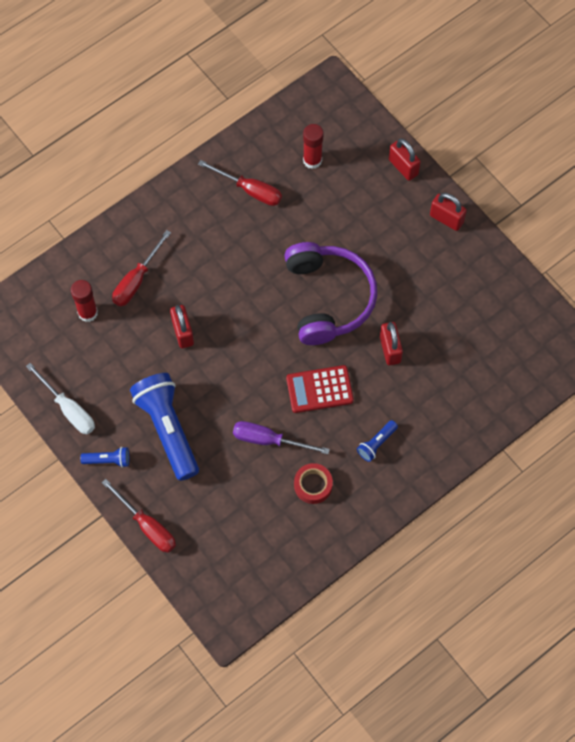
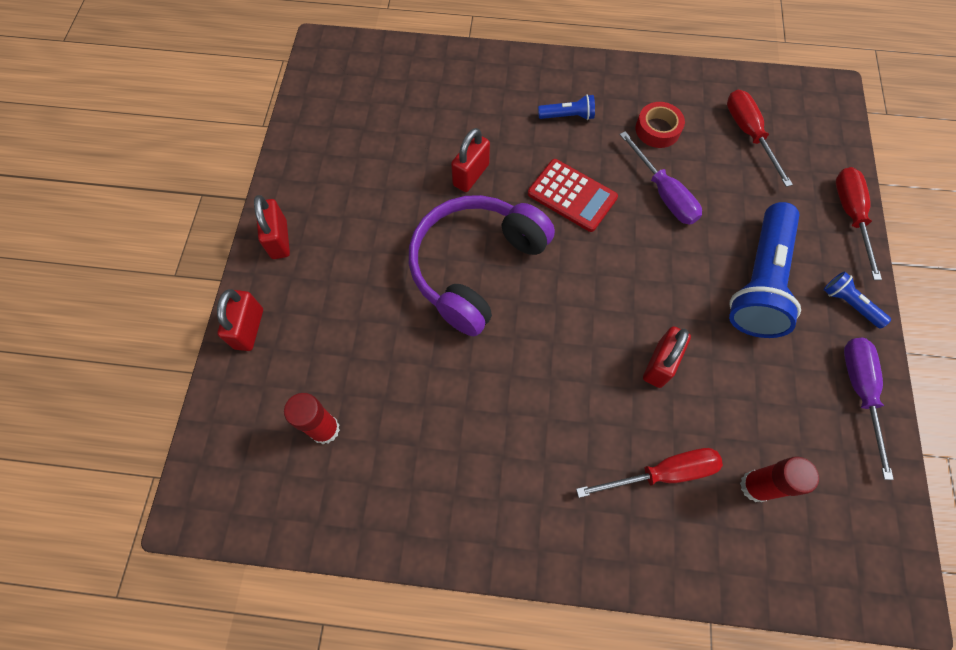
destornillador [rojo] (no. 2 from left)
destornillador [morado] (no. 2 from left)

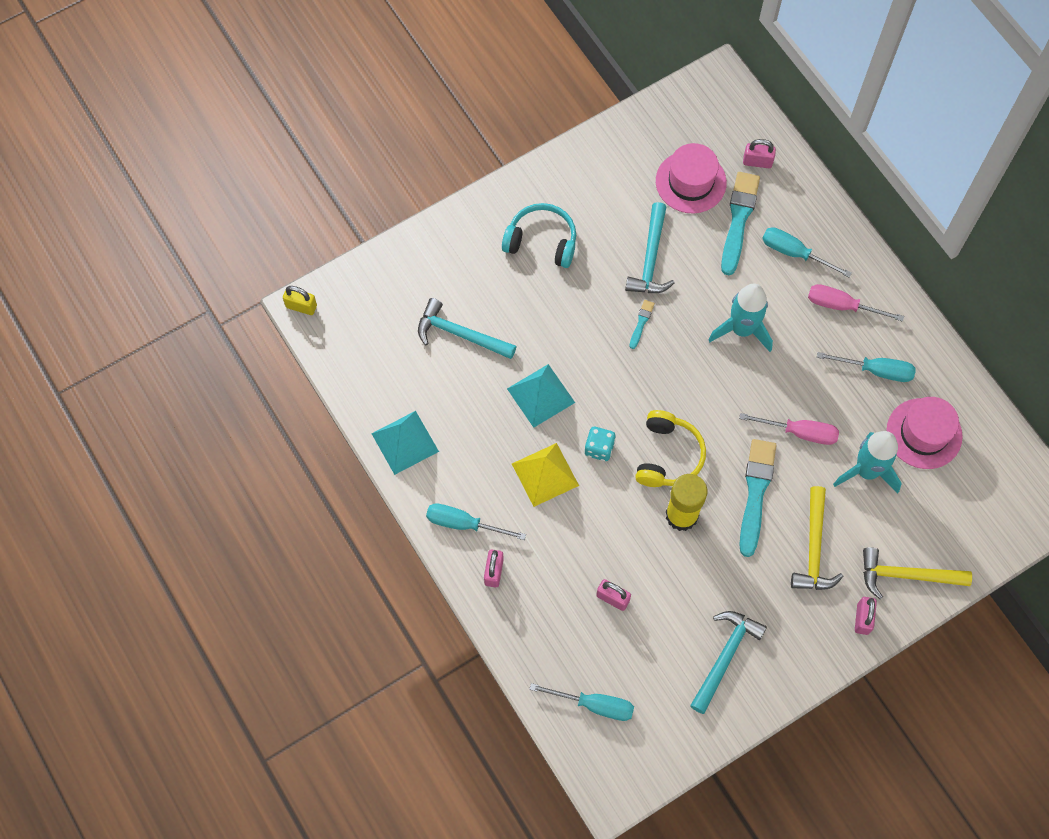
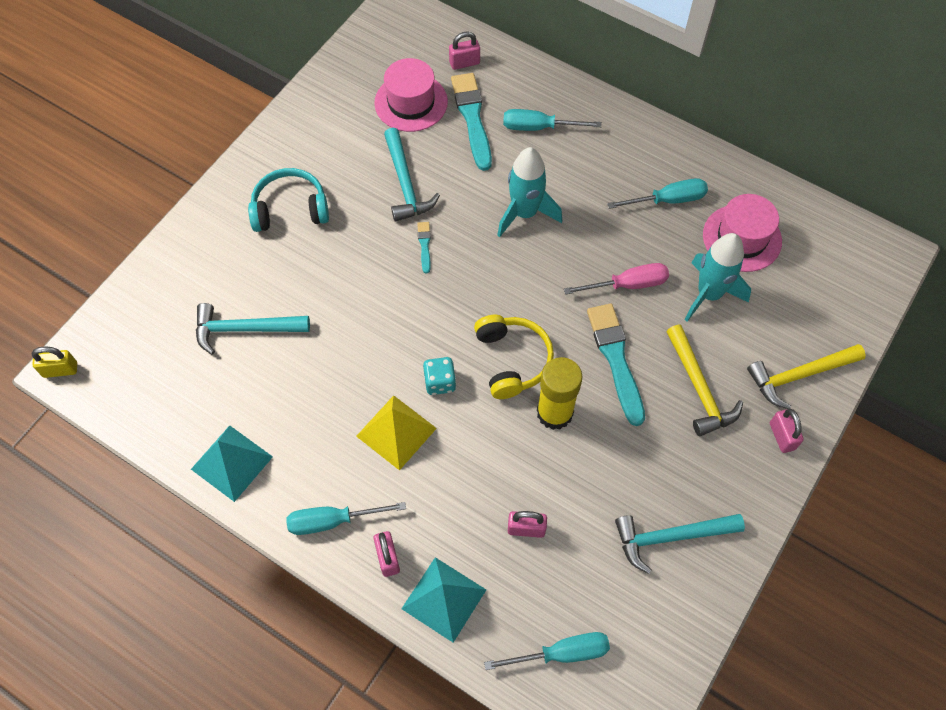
destornillador [rosa] (no. 2 from left in the first image)
pirámide [turquesa] (no. 2 from left)
martillo [turquesa] (no. 3 from left)

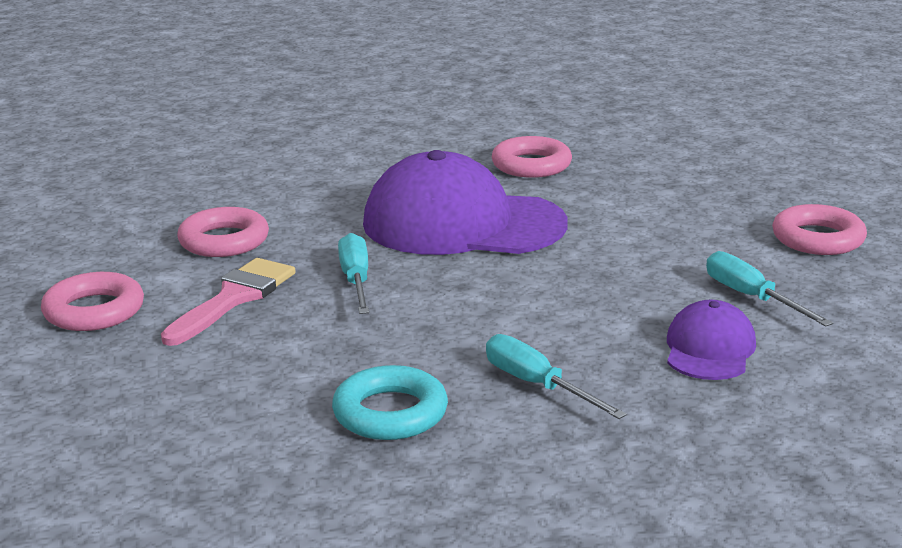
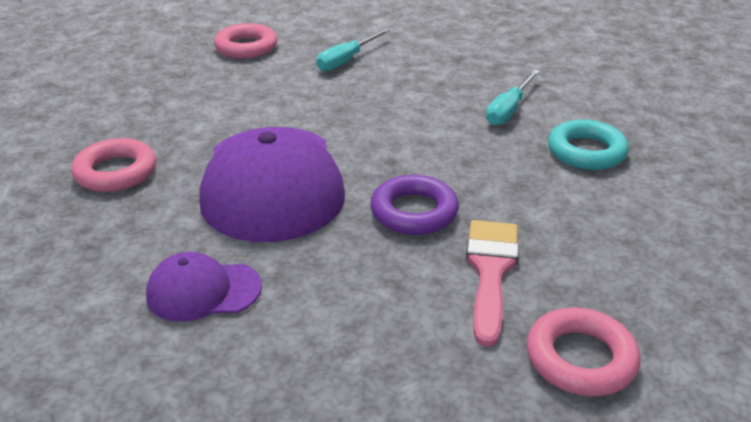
anillo [rosa] (no. 2 from left in the first image)
anillo [morado]
pincel [rosa]
gorra [morado] (no. 1 from left)

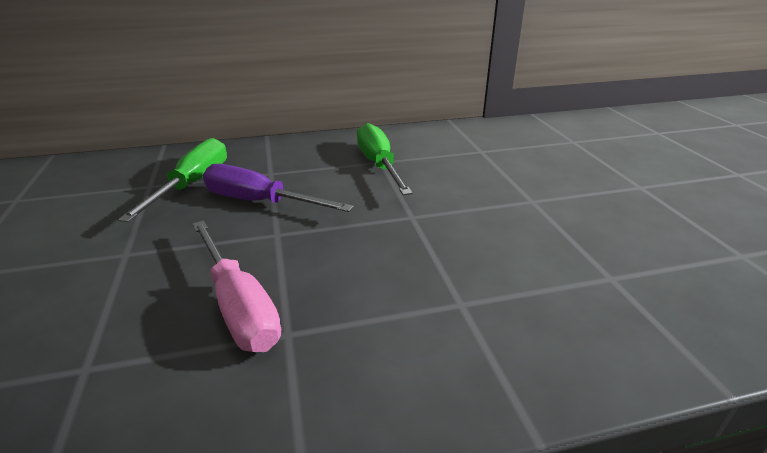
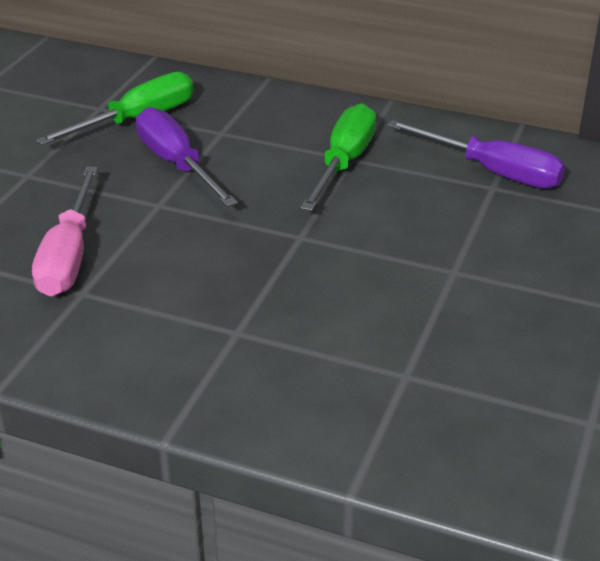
destornillador [morado] (no. 2 from left)

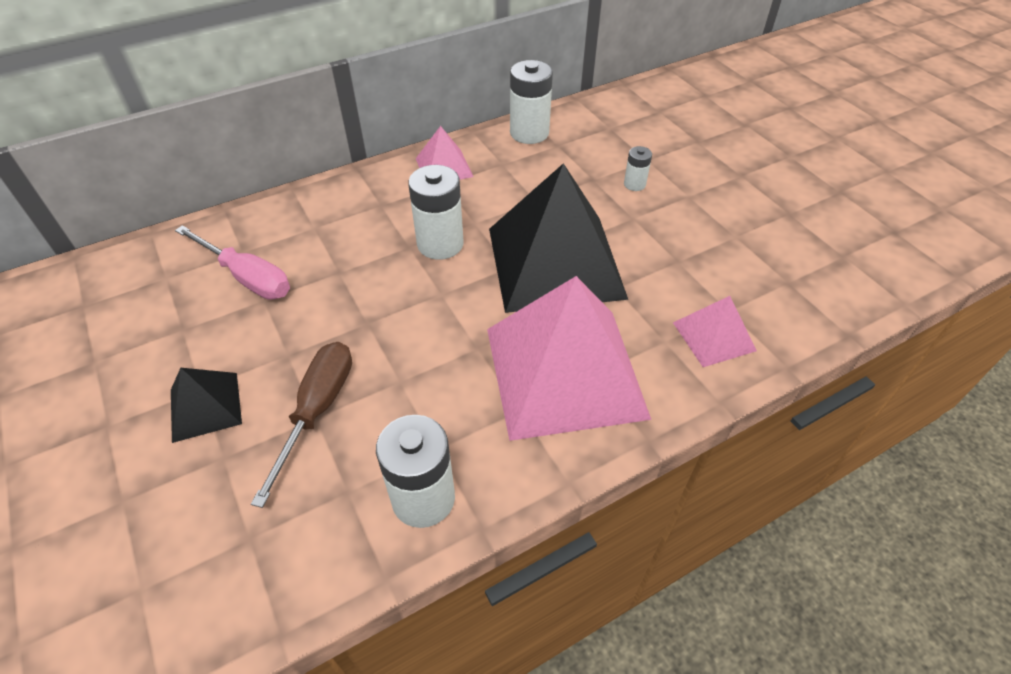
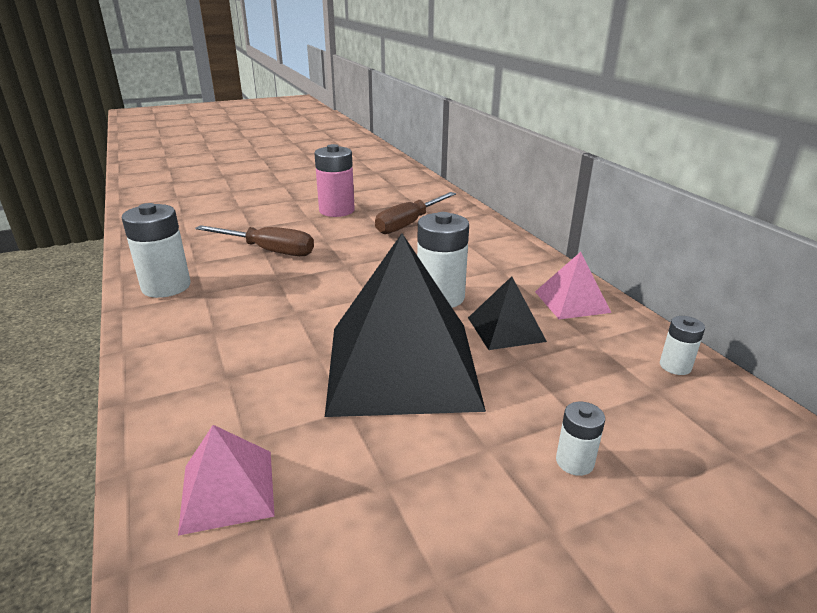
pila [blanco] (no. 4 from left)
destornillador [marrón] (no. 2 from left)
pirámide [rosa] (no. 2 from left in the first image)
pirámide [negro] (no. 2 from left)
pila [rosa]

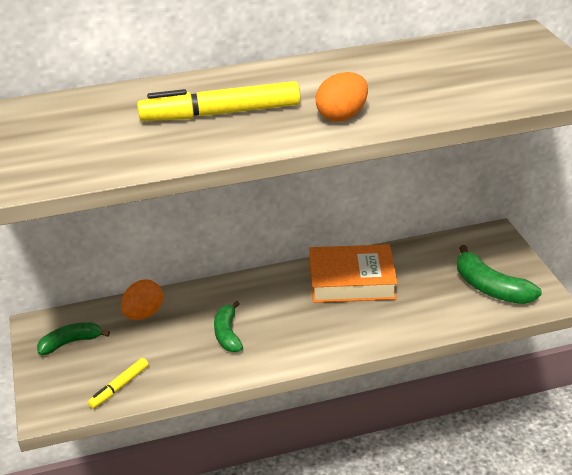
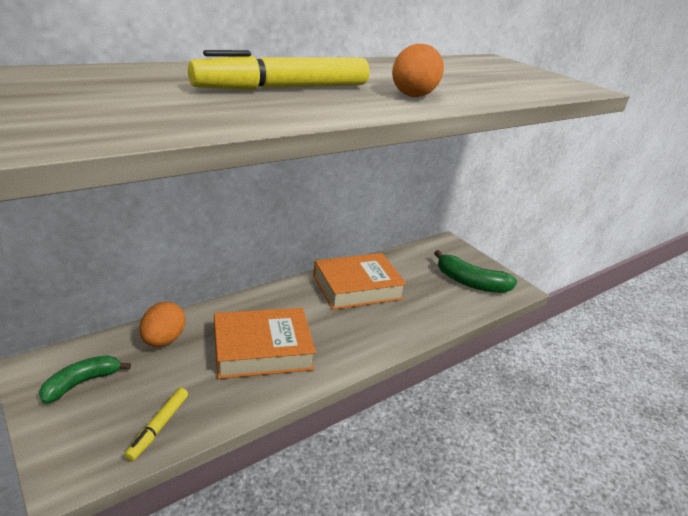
libro [naranja] (no. 1 from left)

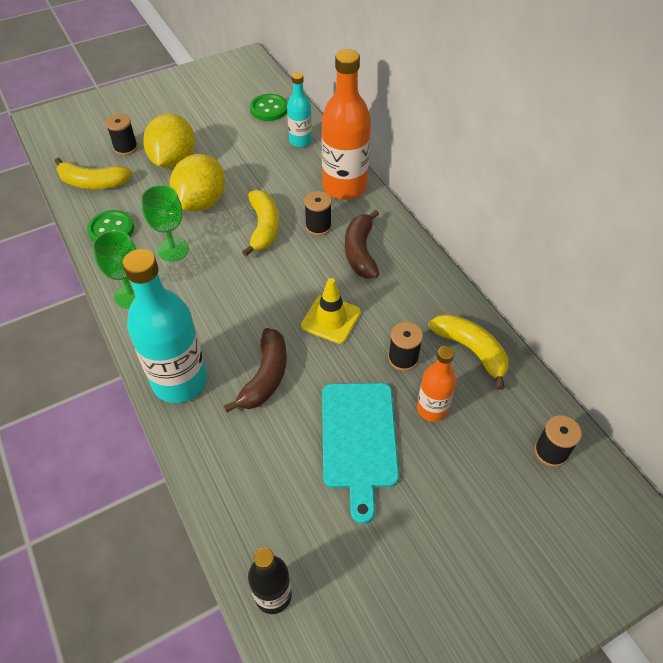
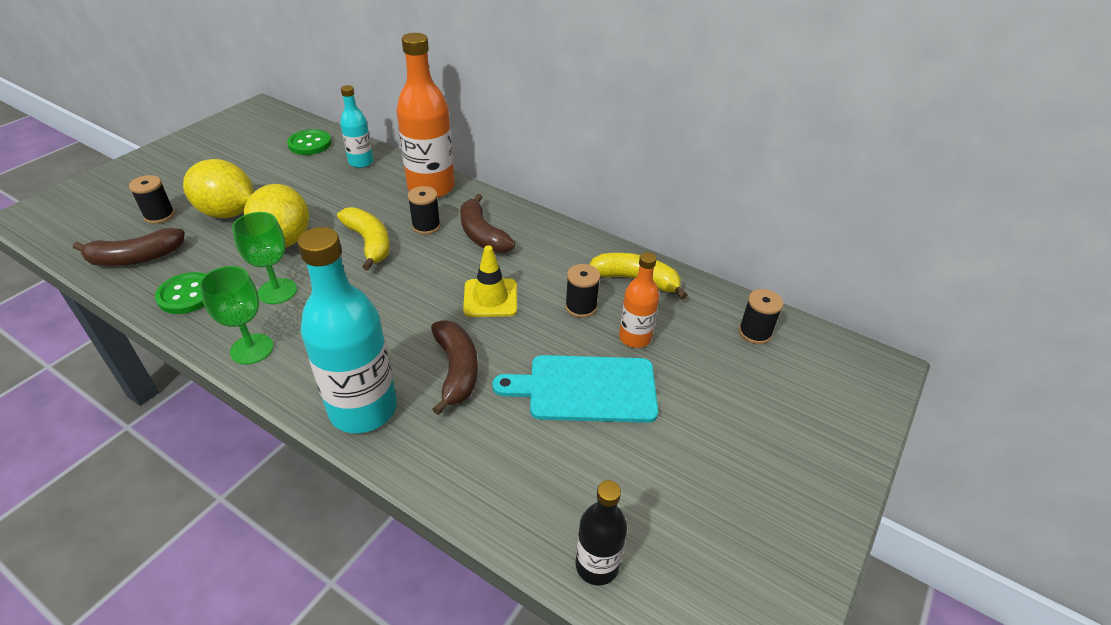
limón [amarillo] (no. 1 from left)
plátano [marrón] (no. 1 from left)
tabla de cortar [turquesa]

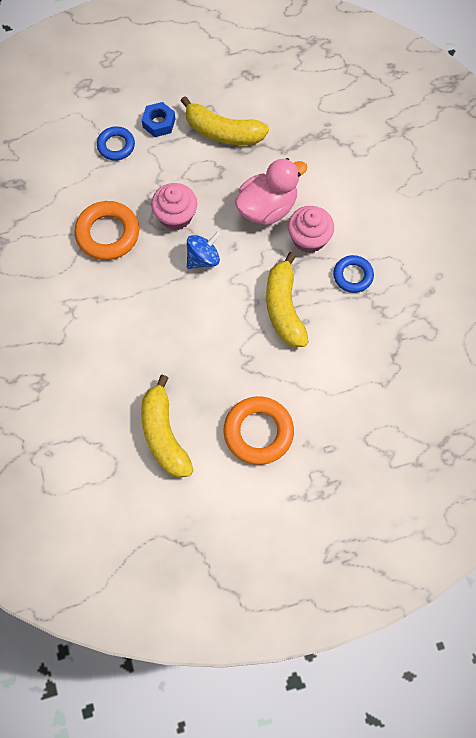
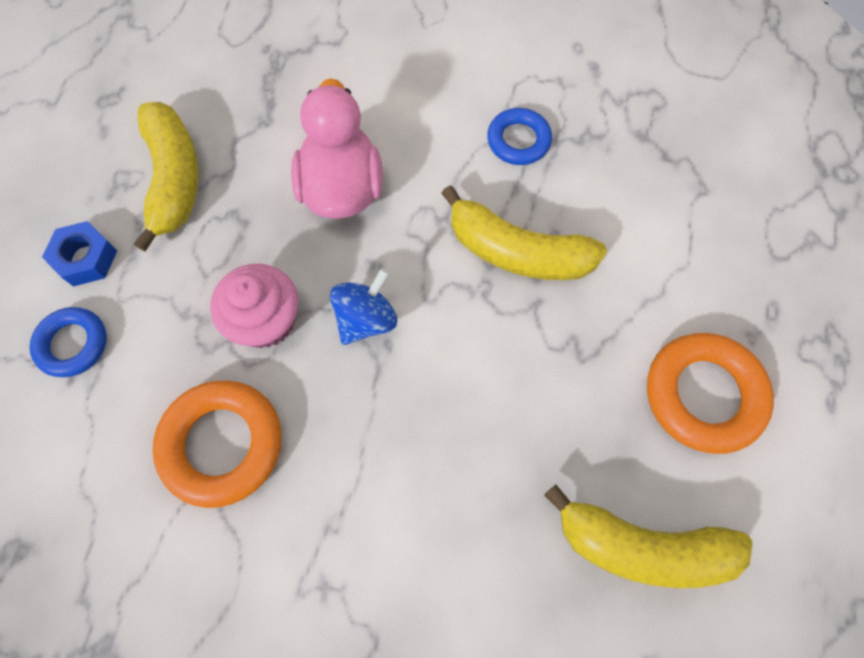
plátano [amarillo] (no. 1 from left)
magdalena [rosa] (no. 2 from left in the first image)
peonza [azul]

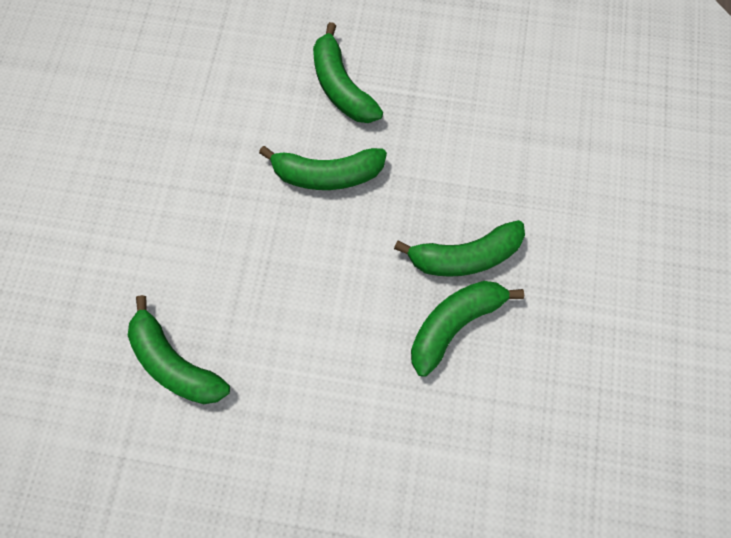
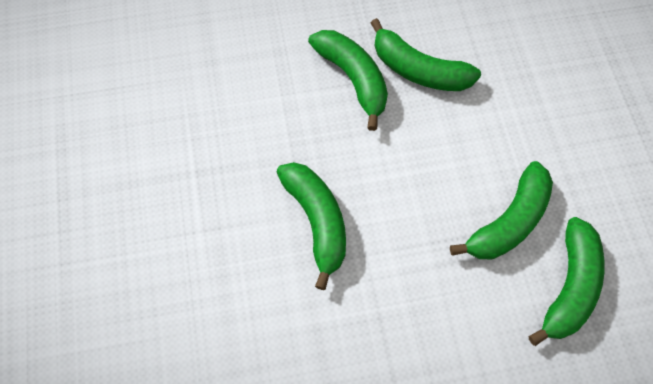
plátano [verde] (no. 4 from left)

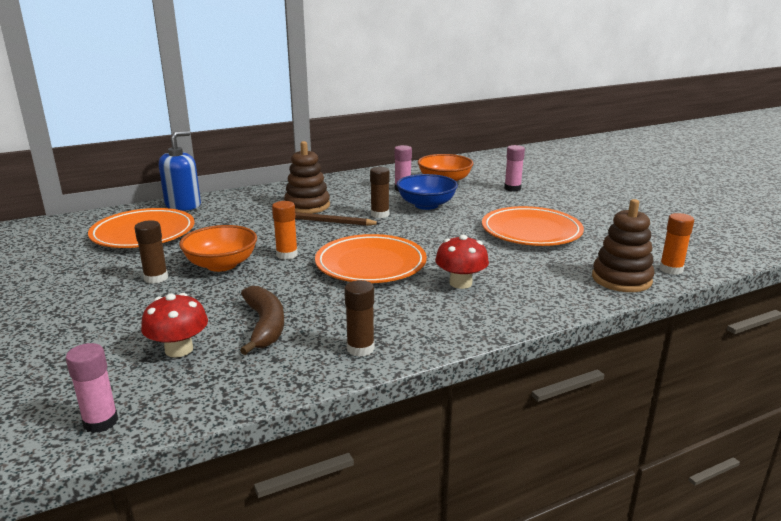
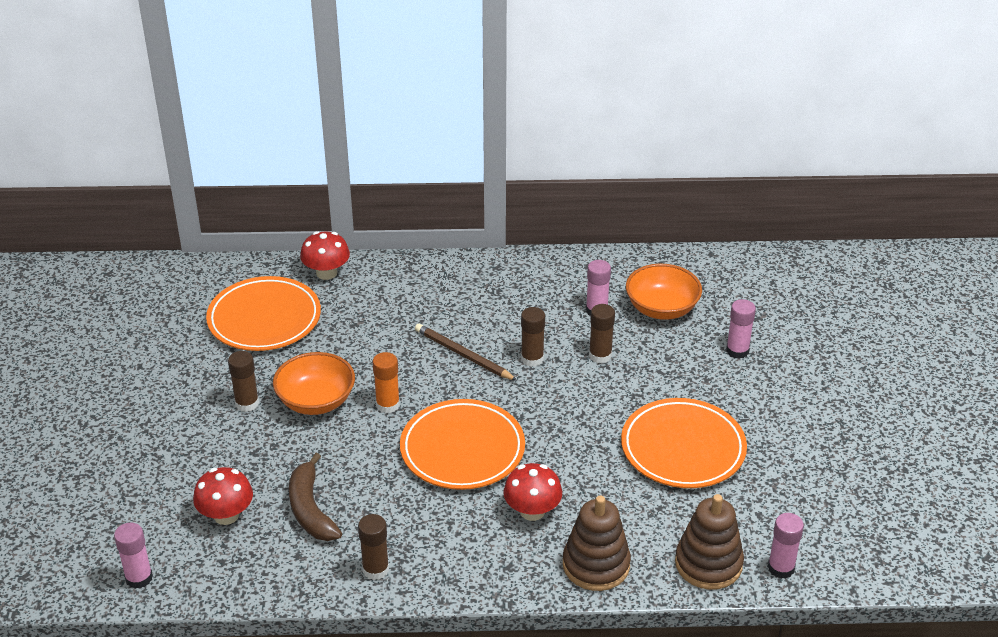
seta [rojo] (no. 2 from left)
juguete apilable [marrón] (no. 1 from left)
barra de pegamento [marrón] (no. 4 from left)
barra de pegamento [rosa] (no. 4 from left)
plátano [marrón]

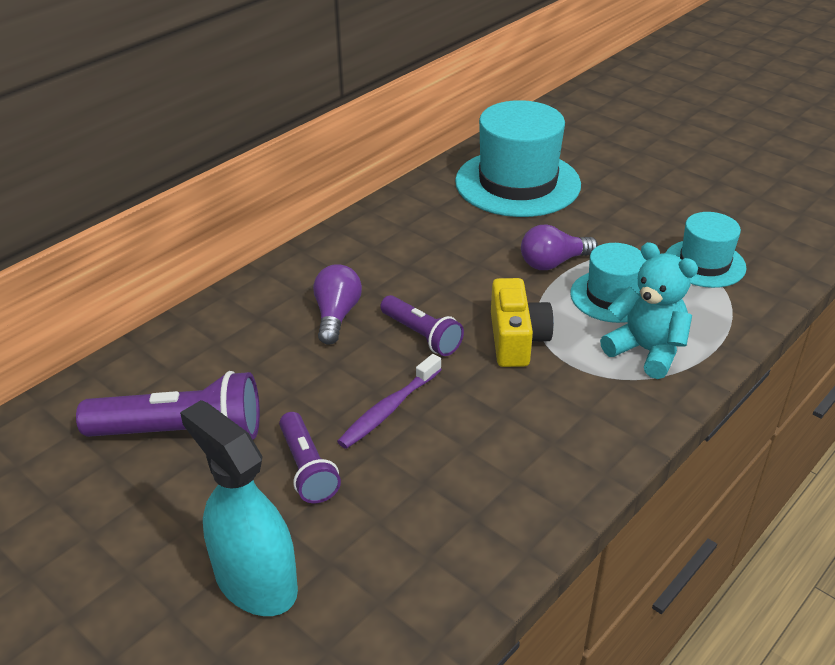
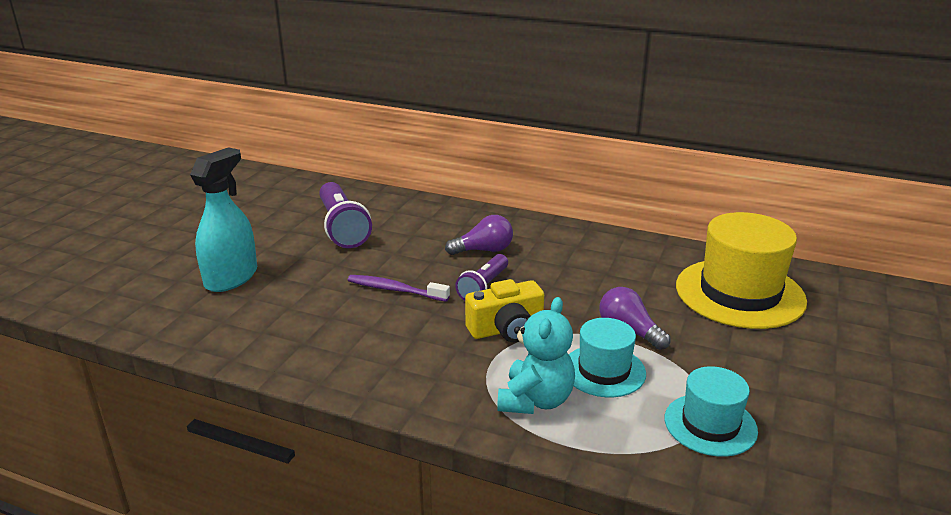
sombrero [amarillo]
lámpara de mano [morado] (no. 2 from left in the first image)

